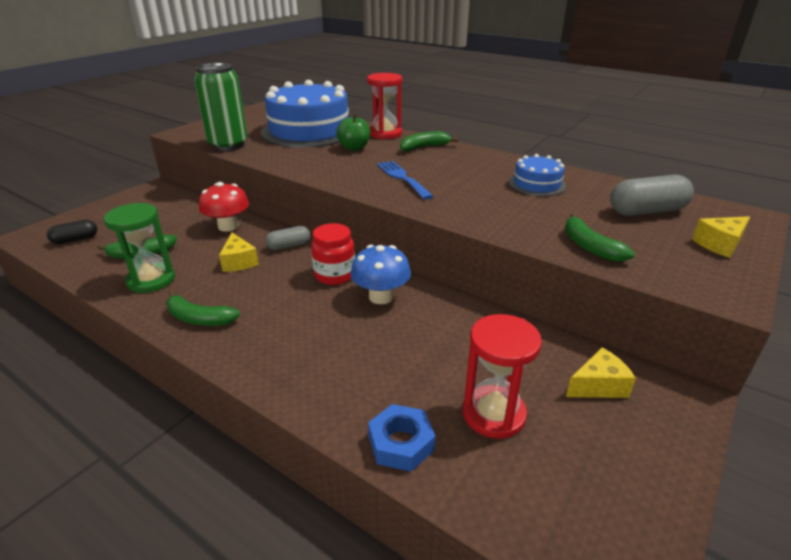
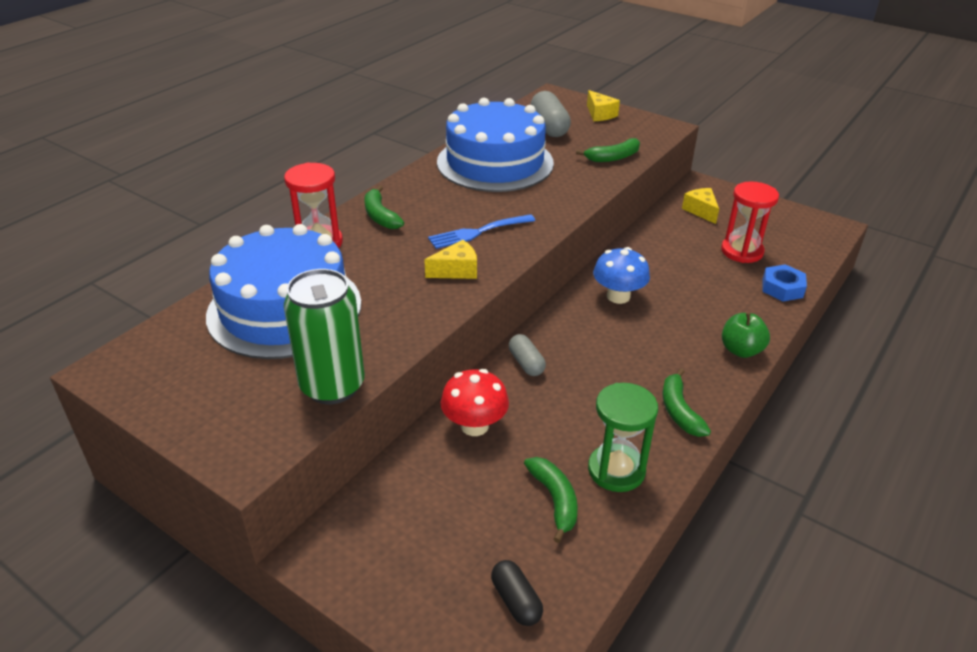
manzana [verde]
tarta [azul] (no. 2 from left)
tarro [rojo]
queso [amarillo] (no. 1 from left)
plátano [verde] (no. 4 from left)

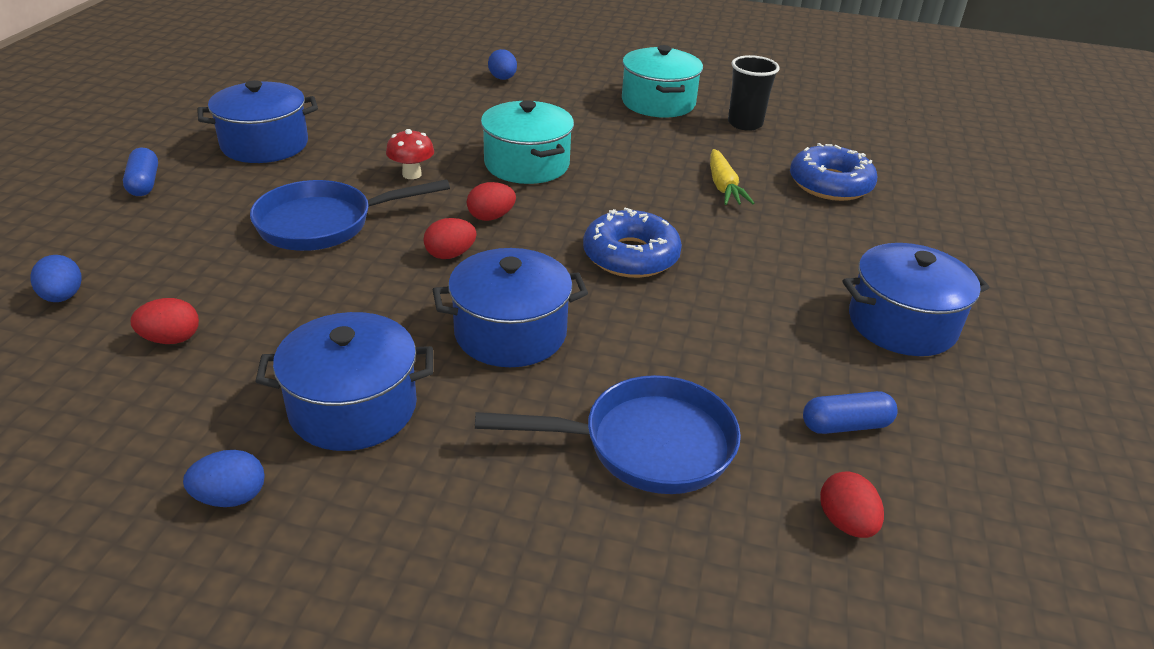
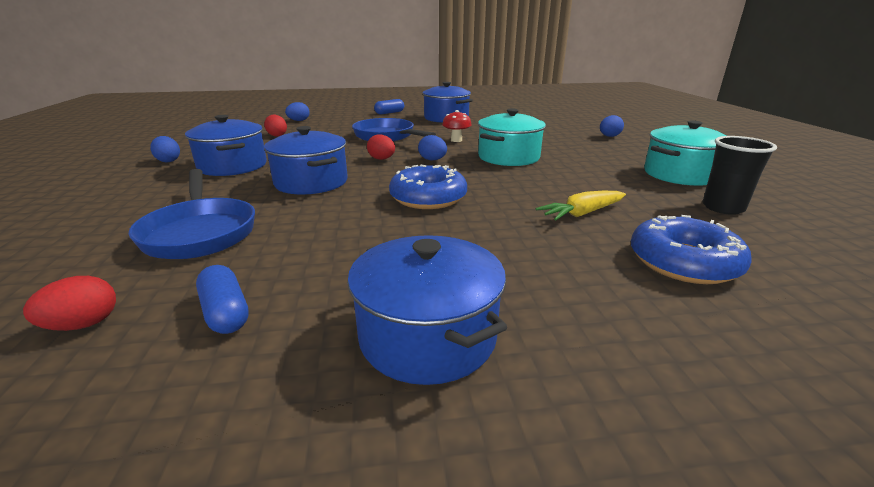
huevo [azul] (no. 3 from left)

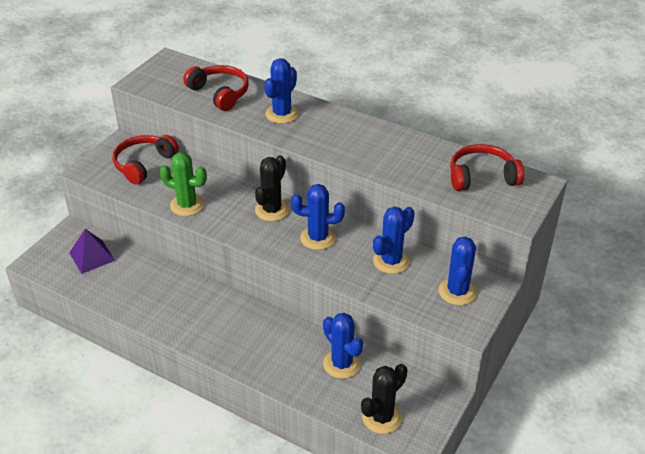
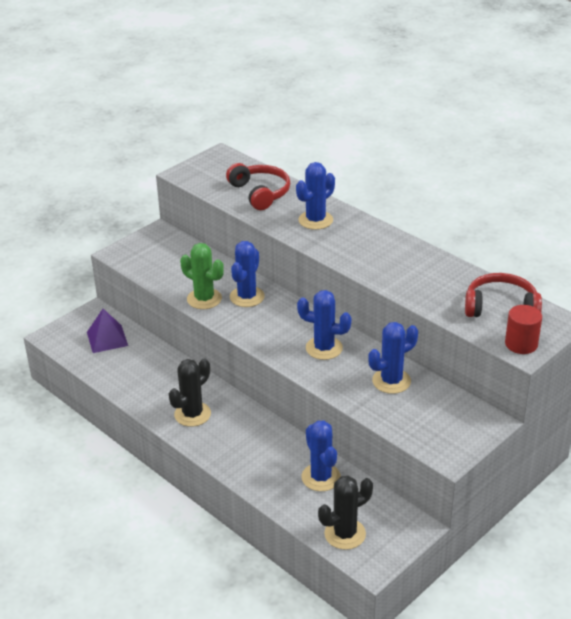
auriculares [rojo] (no. 1 from left in the first image)
cactus [negro] (no. 1 from left)
cactus [azul] (no. 1 from left)
cilindro [rojo]

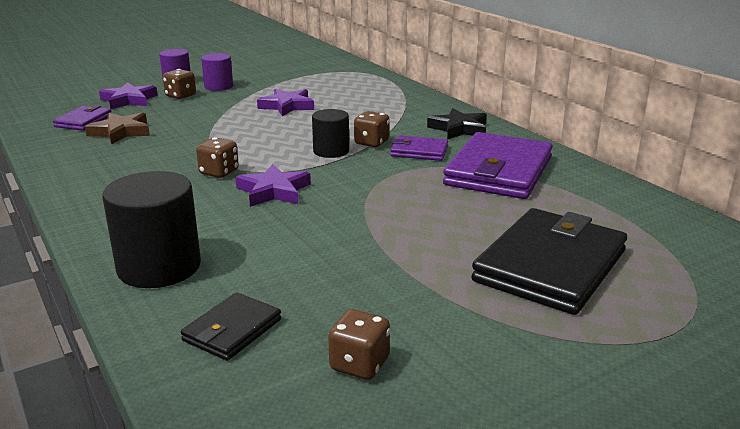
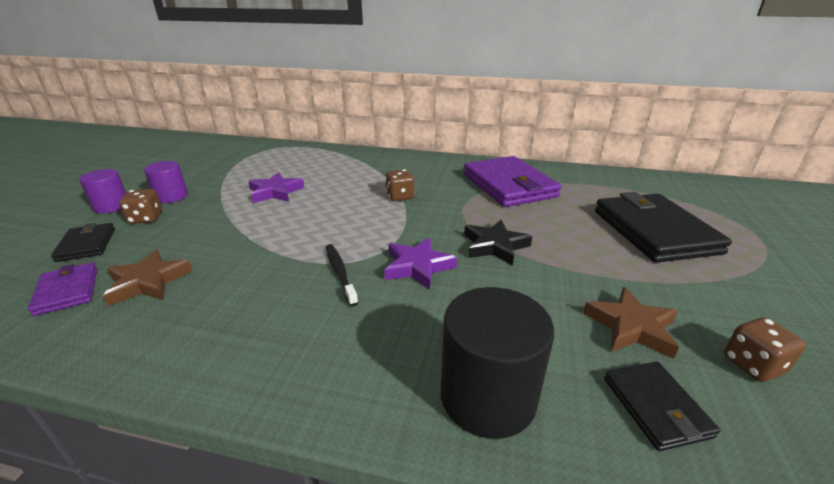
cartera [negro] (no. 1 from left)
estrella [negro]
cilindro [negro] (no. 2 from left in the first image)
cartera [morado] (no. 2 from left in the first image)
cepillo de dientes [negro]
estrella [marrón] (no. 2 from left)

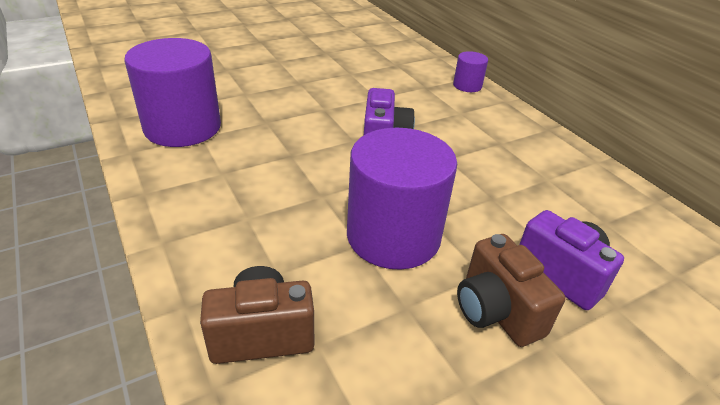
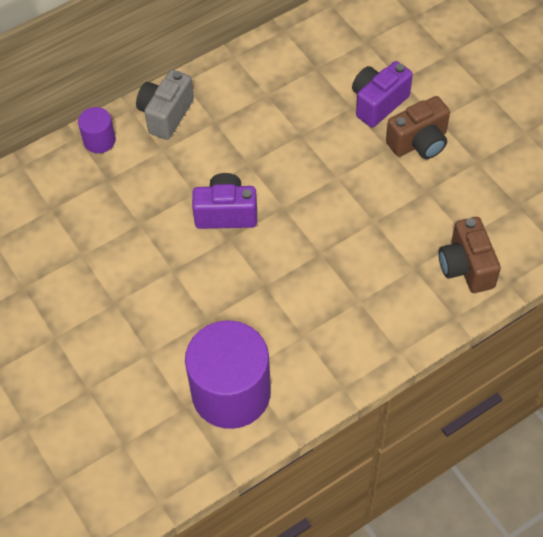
cilindro [morado] (no. 2 from left in the first image)
cámara [gris]

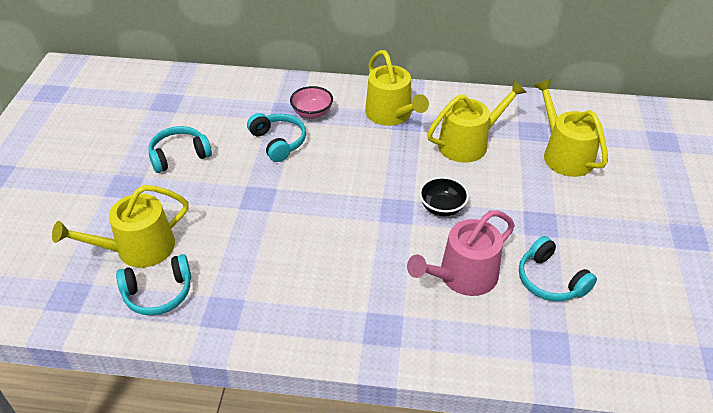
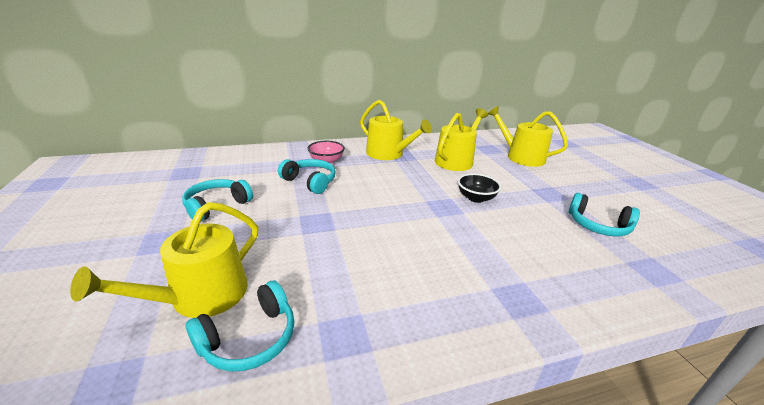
regadera [rosa]

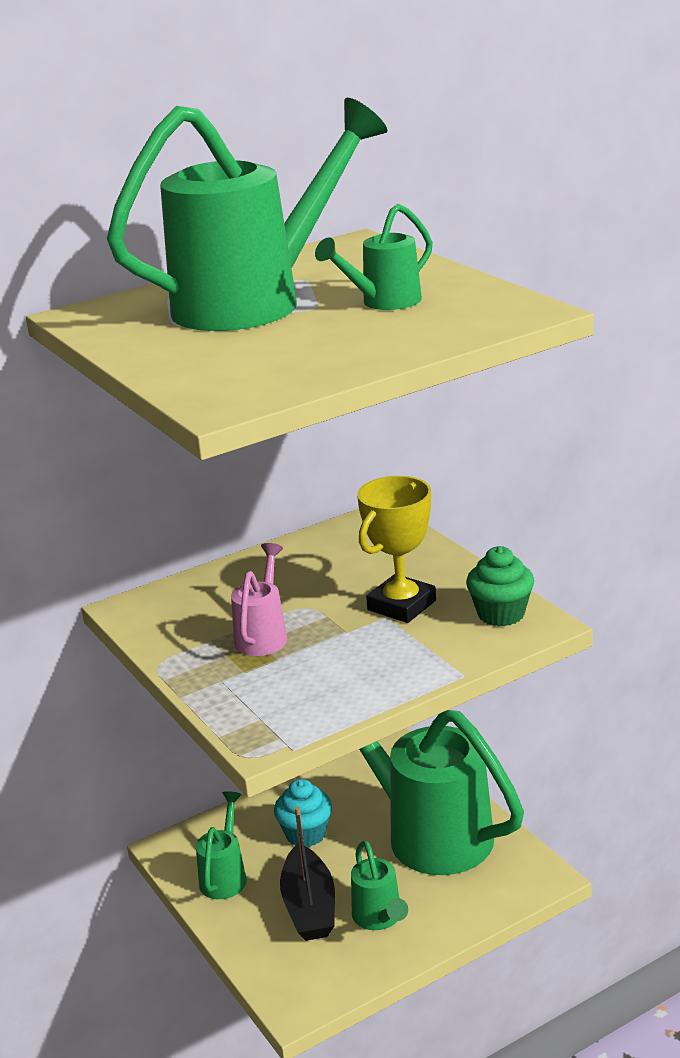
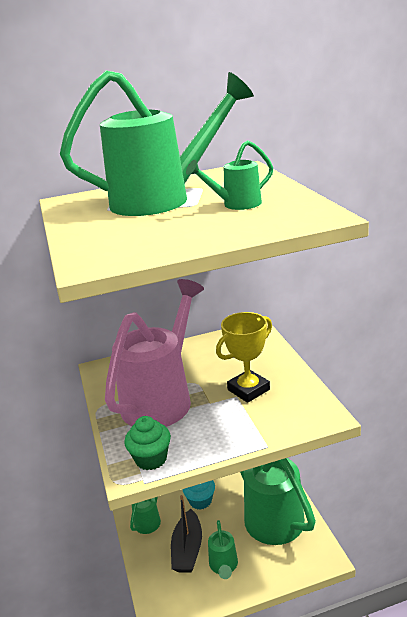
regadera [rosa]
magdalena [verde]

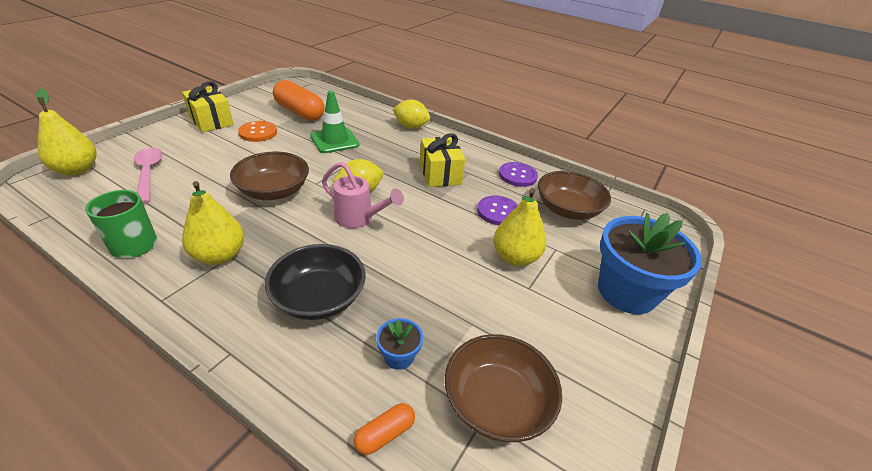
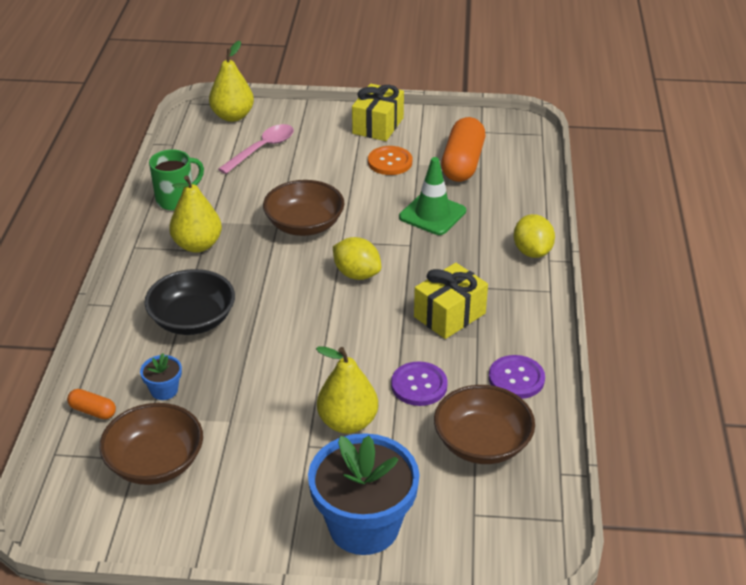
regadera [rosa]

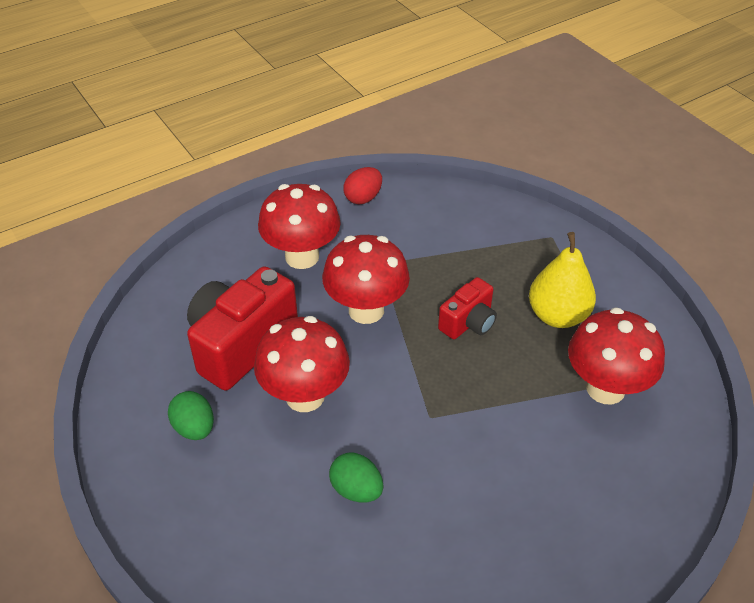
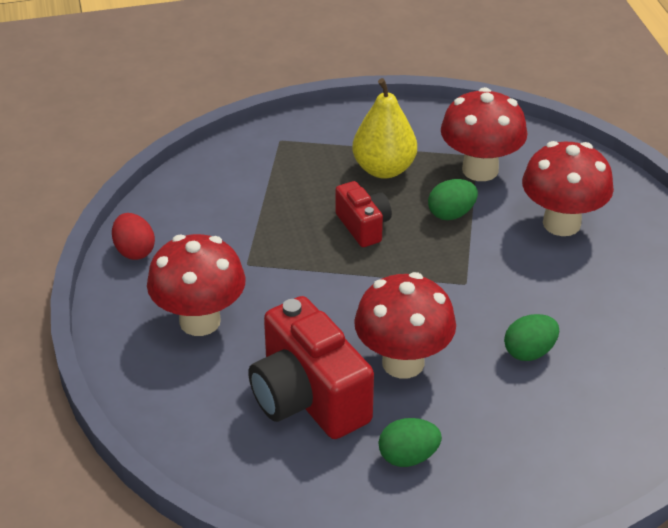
seta [rojo] (no. 4 from left)
huevo [verde] (no. 2 from left)

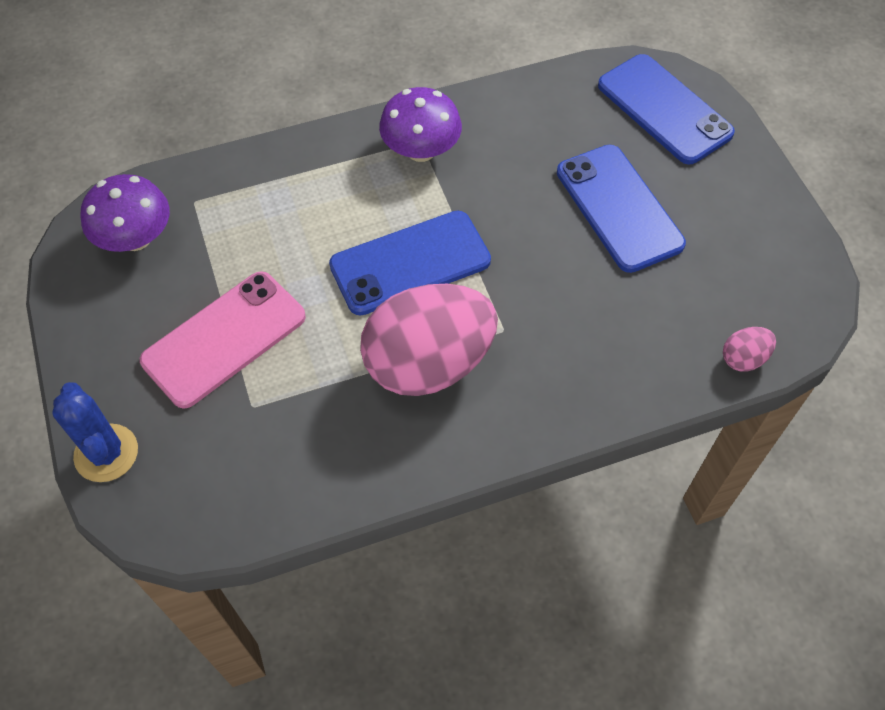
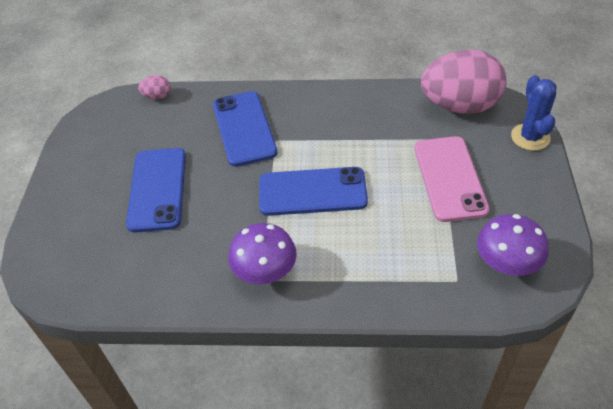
móvil [azul] (no. 2 from left)
móvil [rosa]
huevo [rosa] (no. 2 from left)

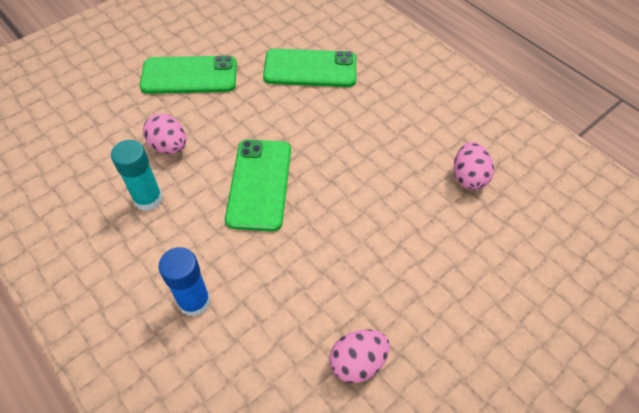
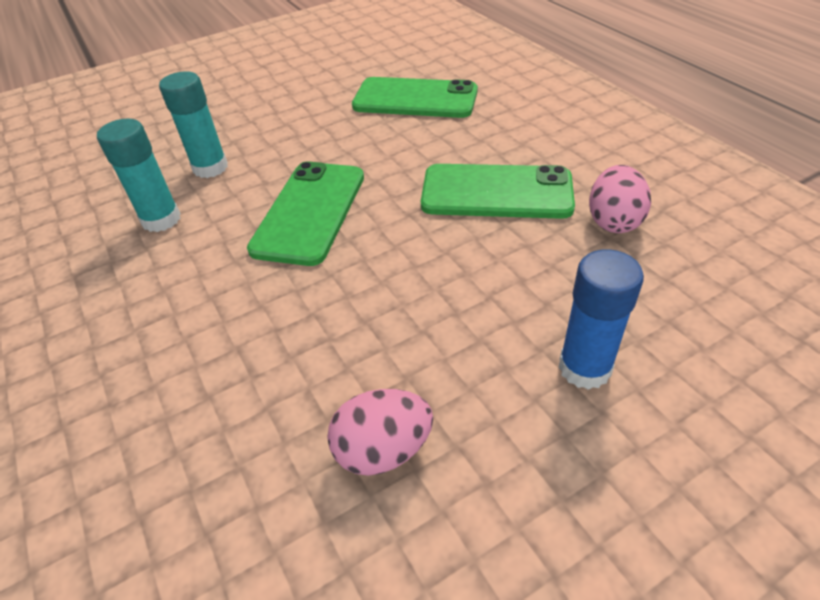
móvil [verde] (no. 3 from left)
barra de pegamento [turquesa] (no. 2 from left)
barra de pegamento [azul]

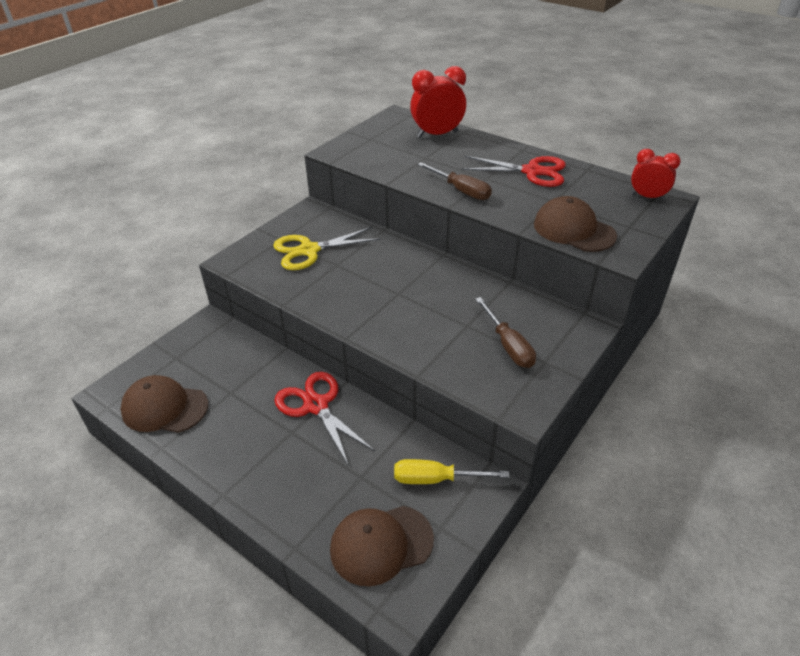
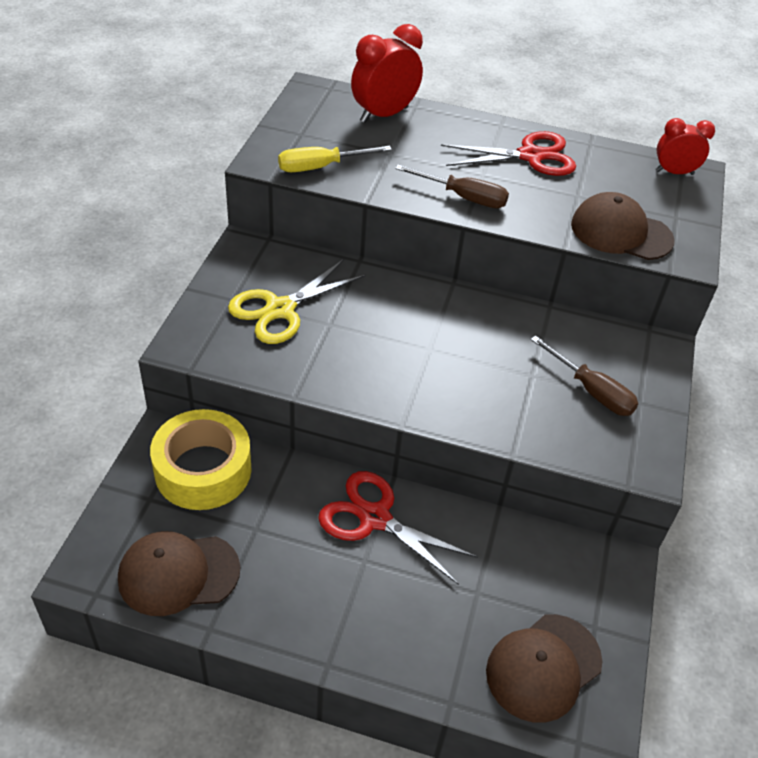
destornillador [amarillo]
cinta adhesiva [amarillo]

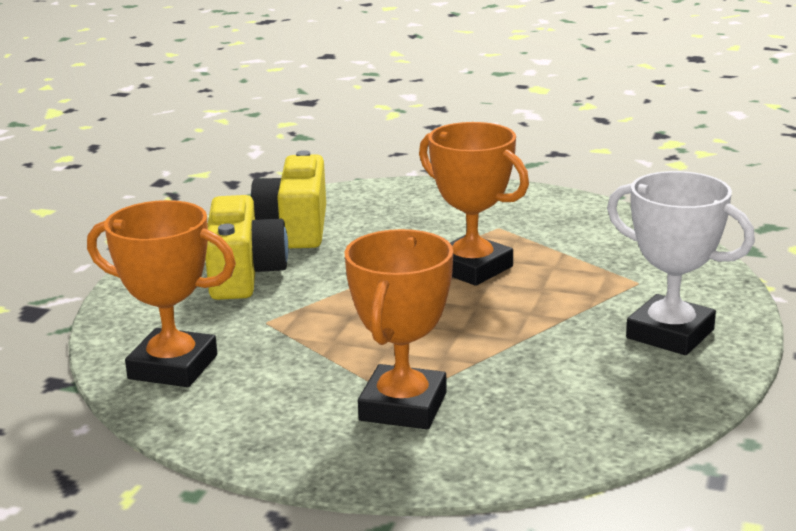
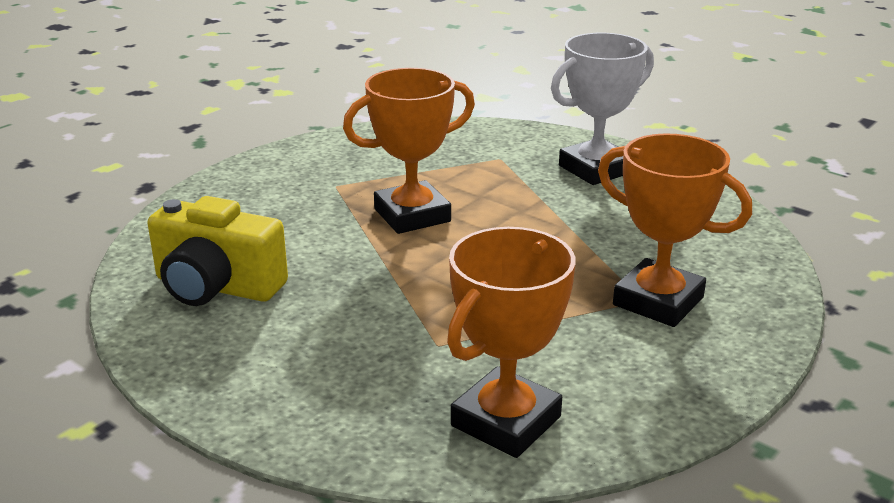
cámara [amarillo] (no. 1 from left in the first image)

